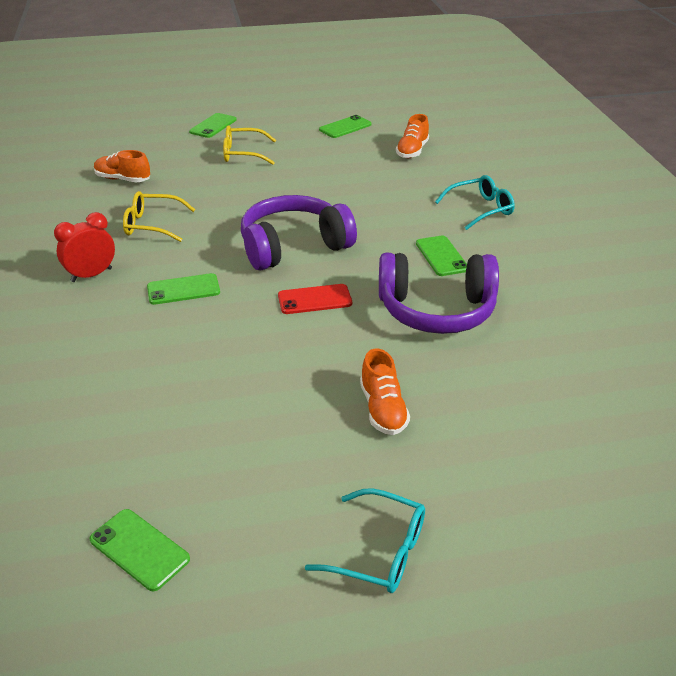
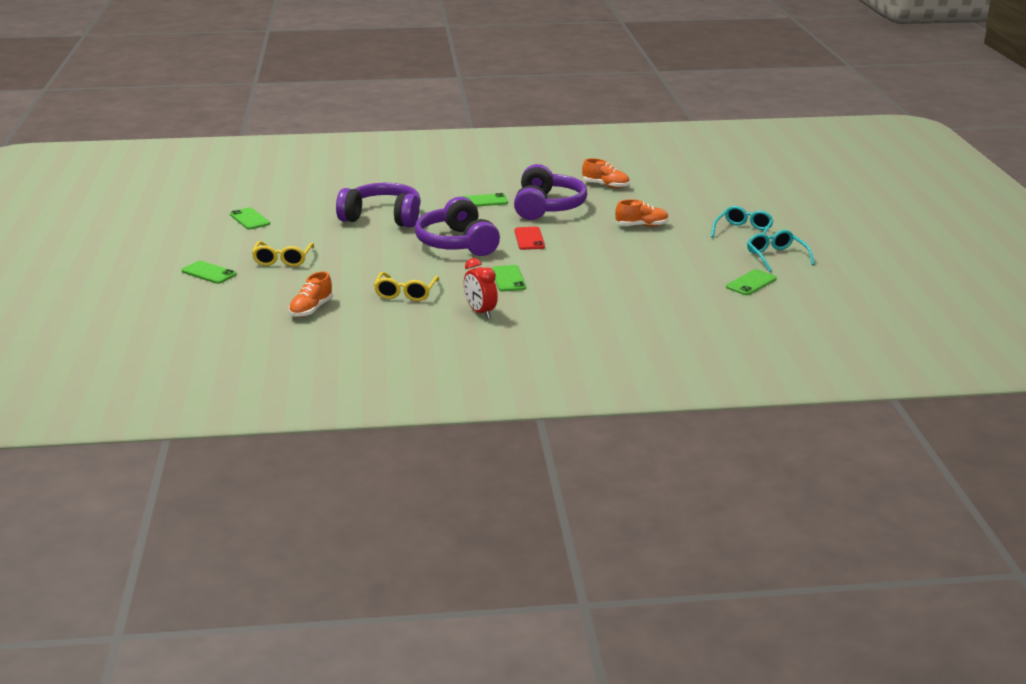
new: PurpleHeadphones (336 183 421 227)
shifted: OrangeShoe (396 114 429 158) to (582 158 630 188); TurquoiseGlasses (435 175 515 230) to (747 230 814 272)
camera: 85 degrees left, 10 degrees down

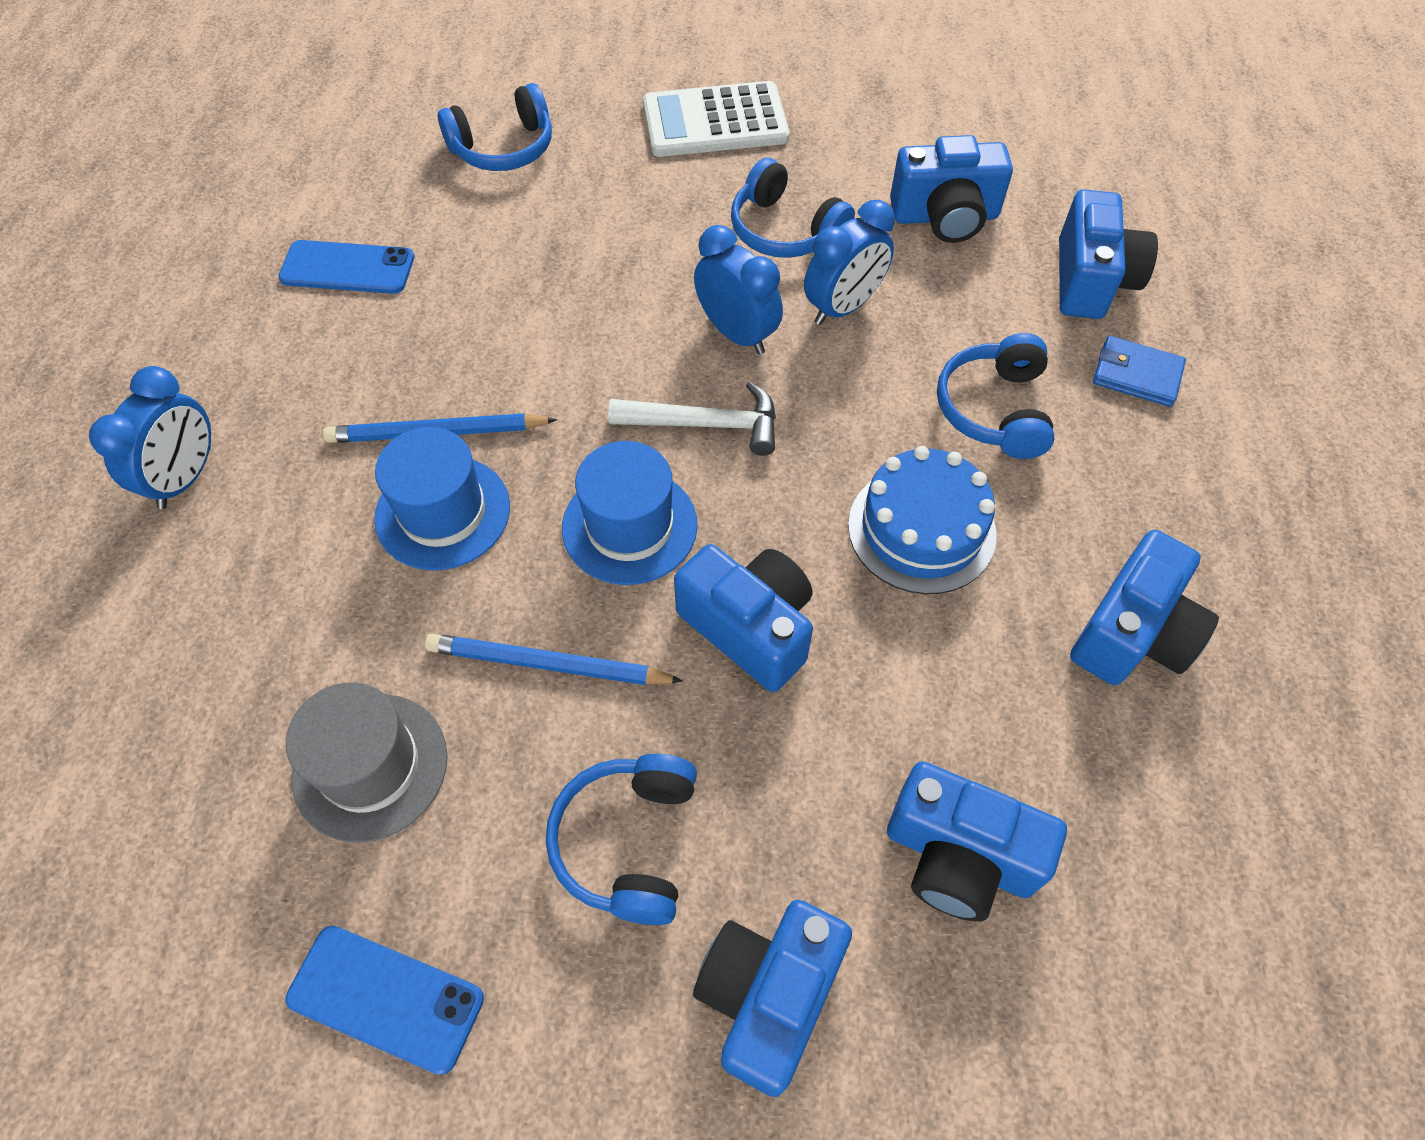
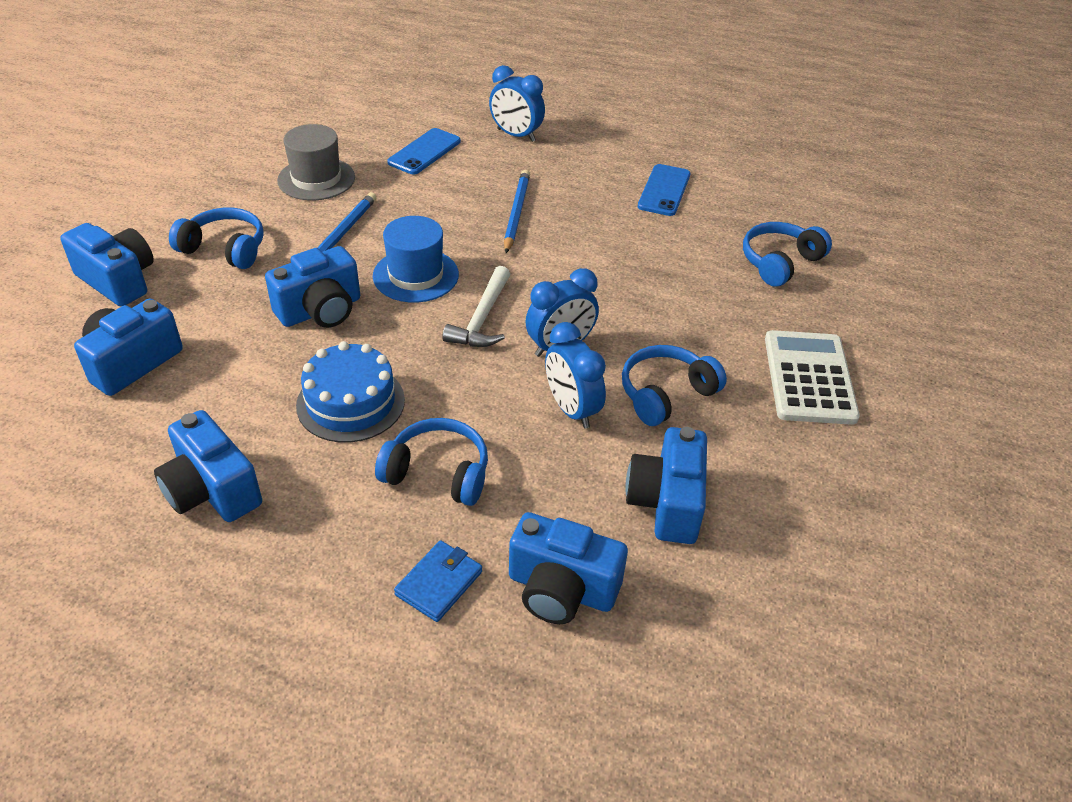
gone: BlueHat (374 427 510 571)
shifted: BluePhone (286 926 484 1075) to (387 128 461 174)
rotated: BlueHeadphones (438 83 552 171) = (743 222 832 287) 60 degrees clockwise
camera: 100 degrees right, 15 degrees down

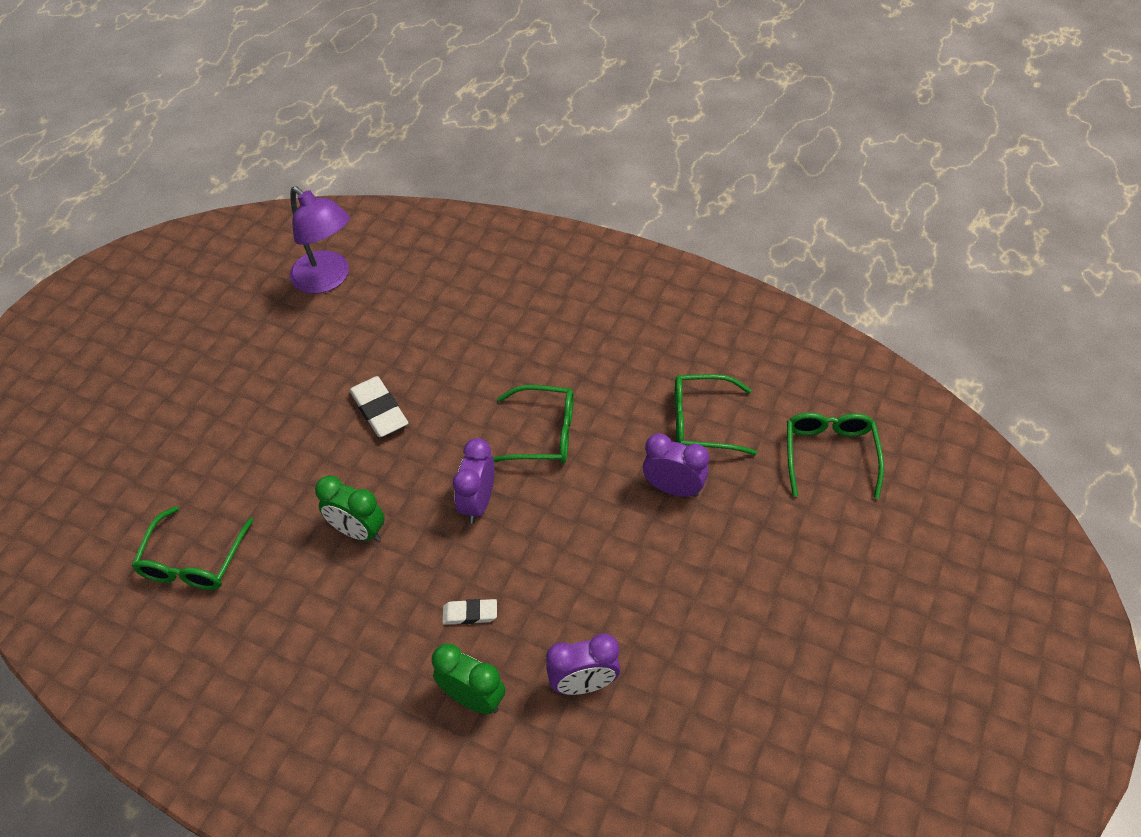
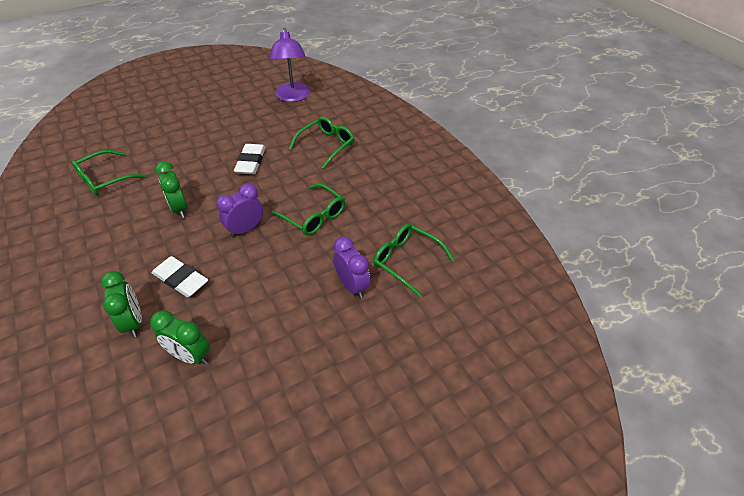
shifted: GreenGlasses (787 412 884 499) to (289 116 354 169)
repainted: PurpleClock (546 633 621 695) to GreenClock (150 310 210 365)
scaled: WhiteEraser (442 599 497 625) = (152 256 208 297) x1.68
camera: 35 degrees right, 5 degrees down

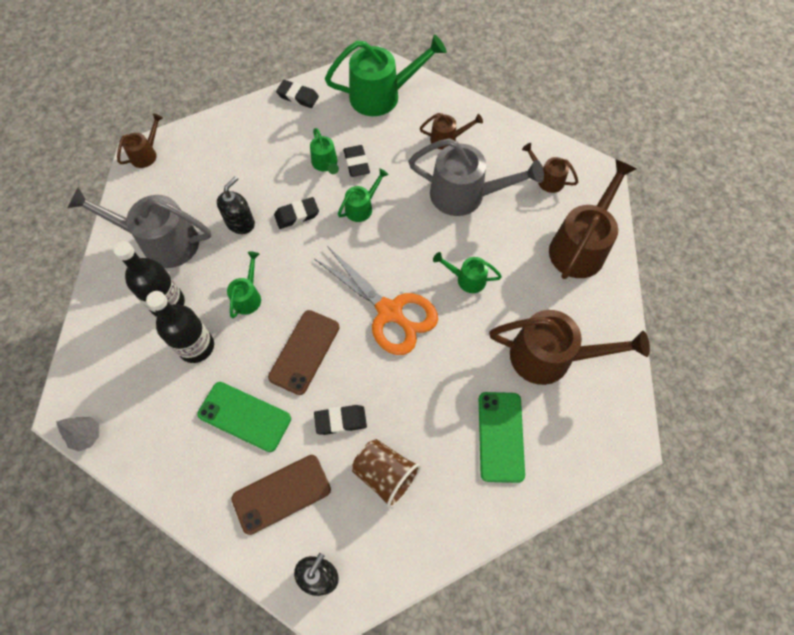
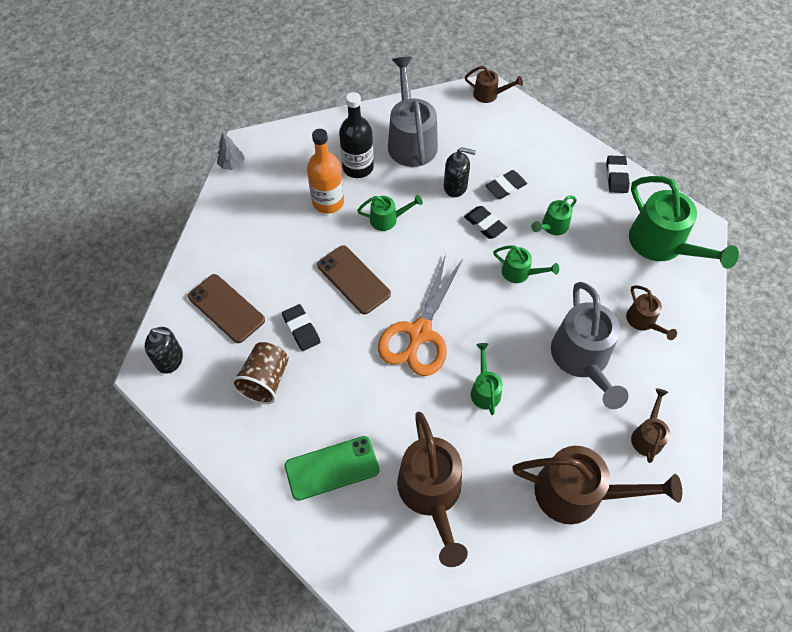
gone: GreenPhone (197 382 291 452)
shifted: BlackEraser (343 145 370 177) to (485 170 527 199)
repainted: BlackBottle (146 291 214 363) to OrangeBottle (307 129 344 214)
rotated: BrownPhone (268 310 340 395) = (317 245 391 314) 45 degrees clockwise
camera: 70 degrees right, 5 degrees down

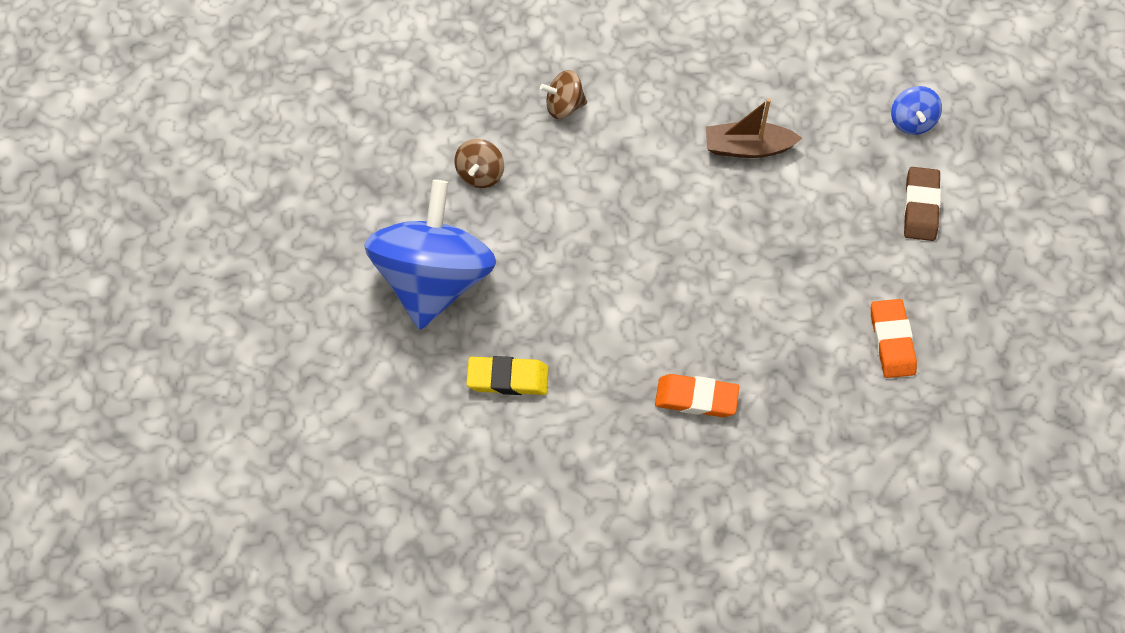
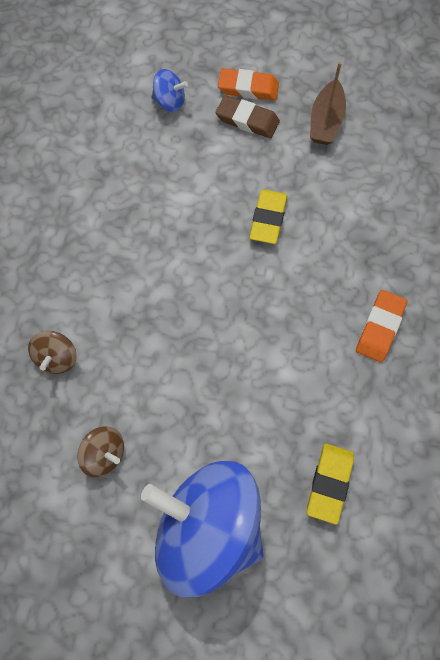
new: YellowEraser (249 189 287 244)
shifted: BrownBoat (706 98 802 158) to (310 62 346 145); OrangeEraser (871 299 917 378) to (218 68 279 101)
camera: 75 degrees left, 5 degrees up

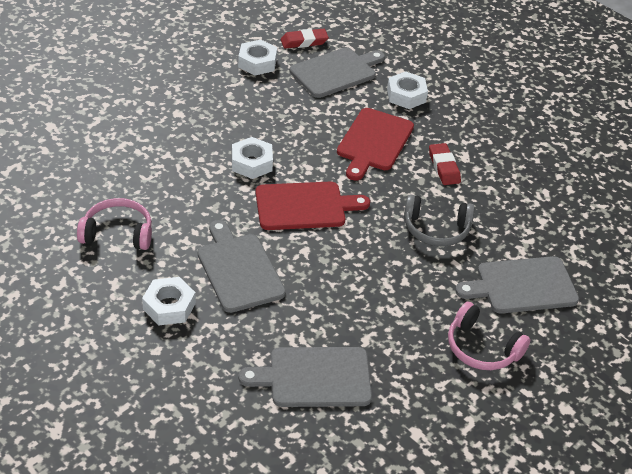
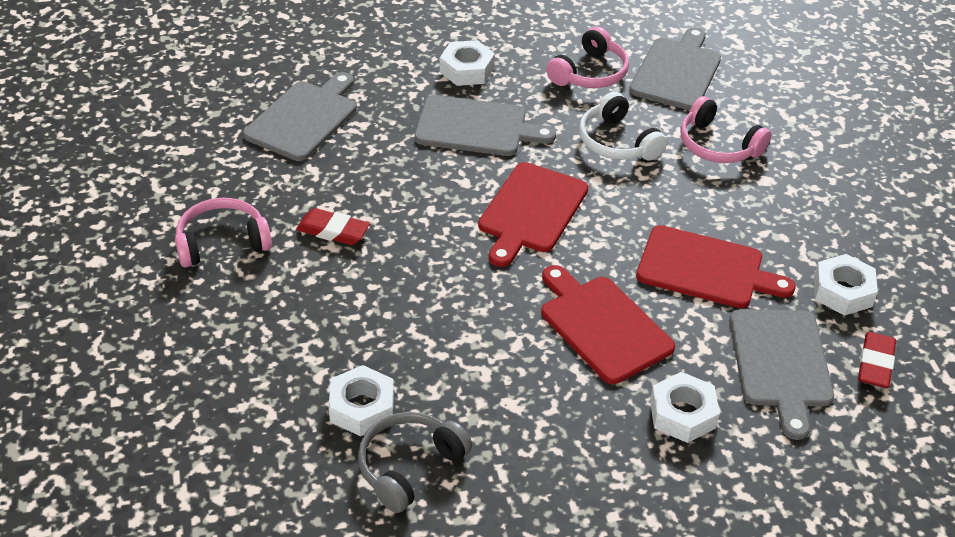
new: WhiteHeadphones (579 91 667 160); PinkHeadphones (680 96 771 163); RedCuttingBoard (636 225 796 308)
shifted: WhiteNut (232 137 273 179) to (329 365 394 436); RedEraser (429 143 461 185) to (296 208 370 245); GreyHeadphones (404 194 475 247) to (358 412 472 513); GreyCuttingBoard (455 256 579 313) to (629 27 721 110)
camera: 125 degrees right, 0 degrees up

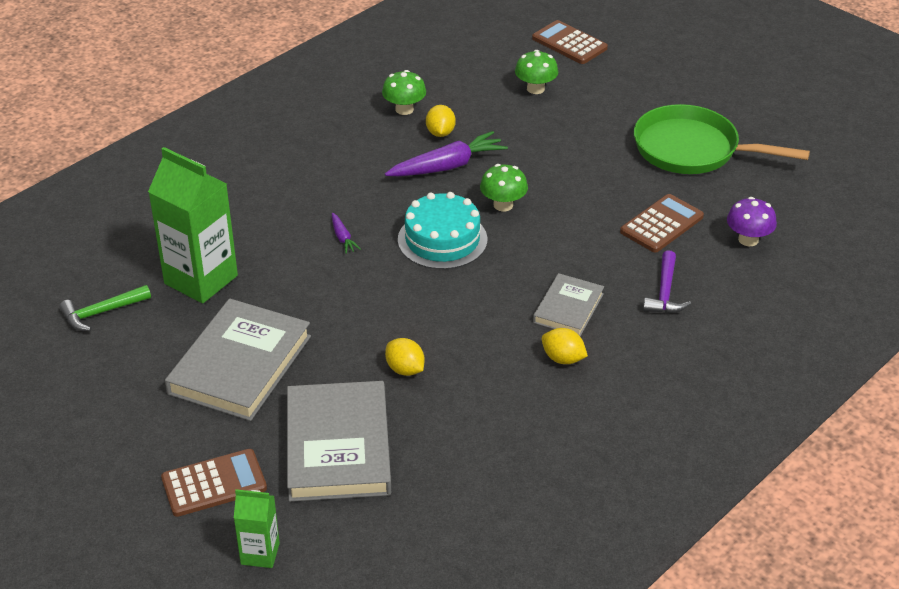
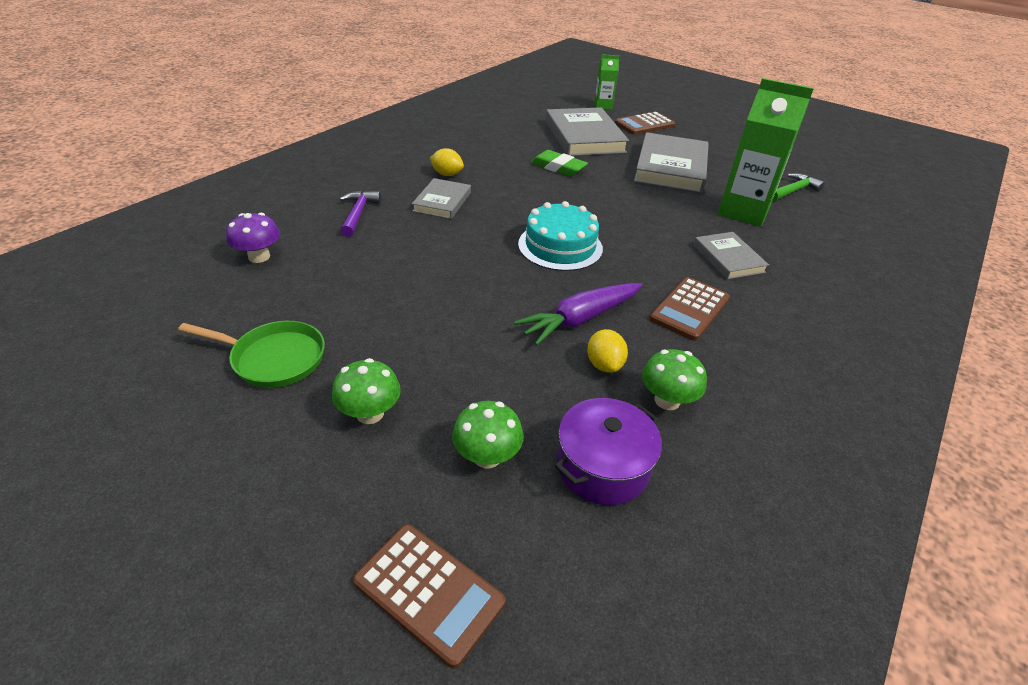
gone: PurpleCarrot (332 213 361 254)
new: GreyBook (694 232 769 280); PurplePot (555 398 662 505)
shifted: GreenMushroom (480 164 528 212) to (332 358 401 424); BrownCalculator (620 194 704 253) to (650 277 730 341)
swapped: YellowLemon (385 338 425 376) to GreenEraser (530 150 588 177)
scaled: GreenPan (634 104 810 174) = (178 321 325 388) x0.65
camera: 170 degrees right, 0 degrees up

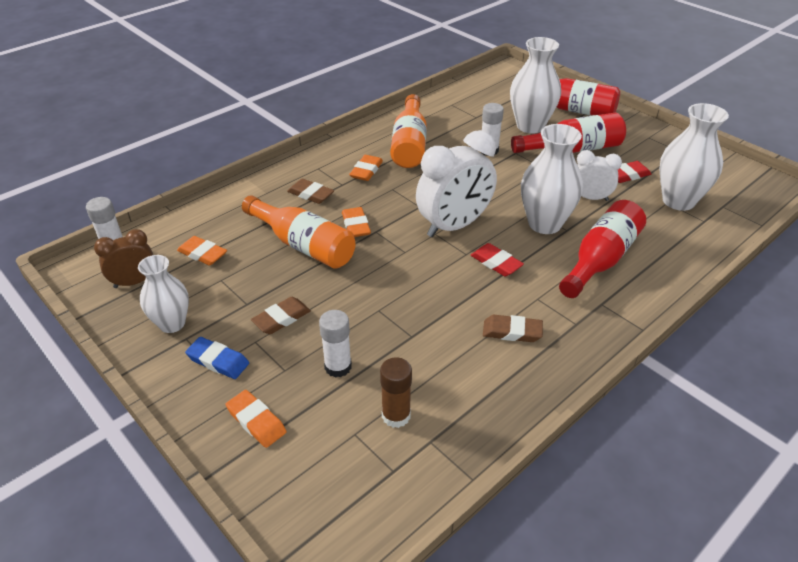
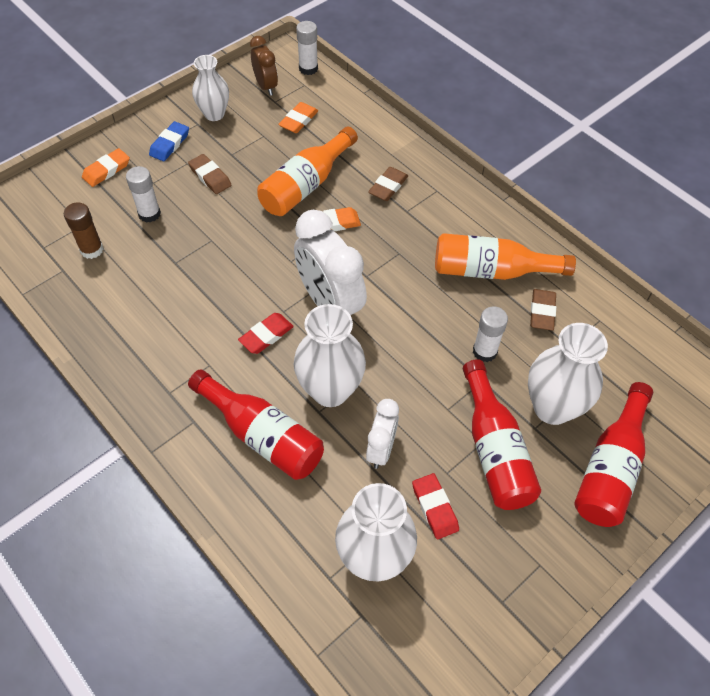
gone: OrangeEraser (349 155 383 181)
shifted: BrownEraser (483 315 543 342) to (530 289 556 331)
camera: 90 degrees right, 15 degrees up

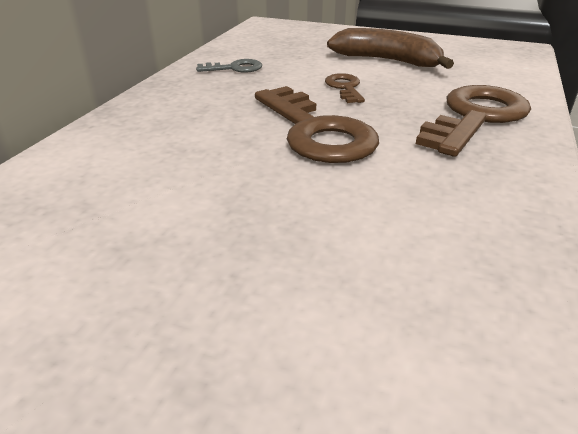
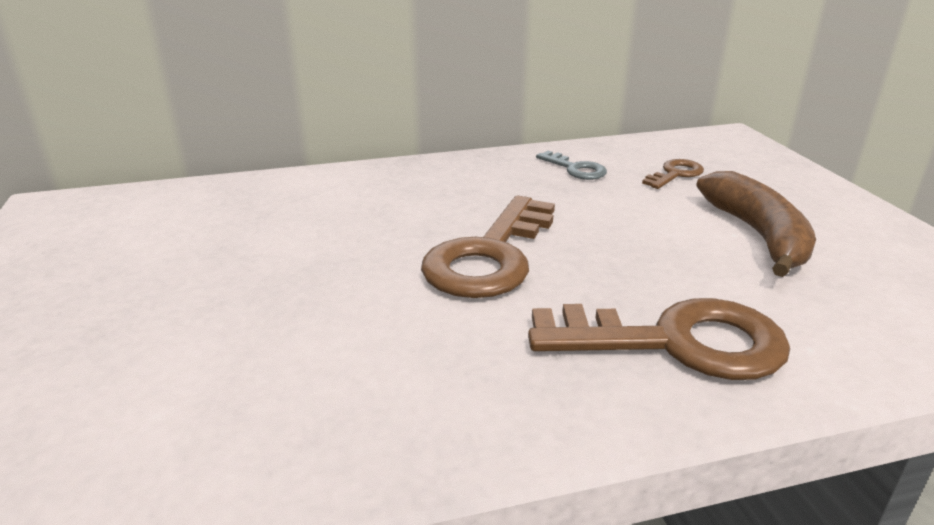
shifted: BrownKey (325 73 365 103) to (642 159 704 189)
camera: 55 degrees right, 5 degrees down

